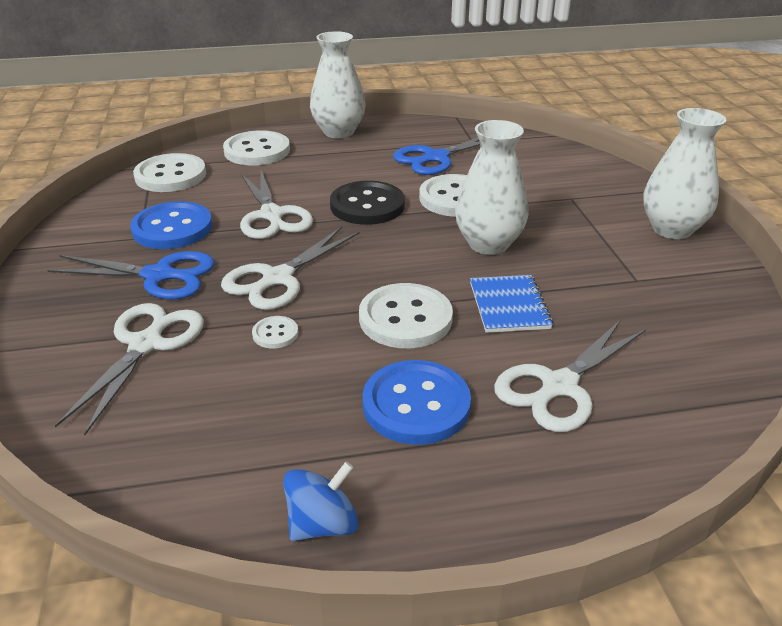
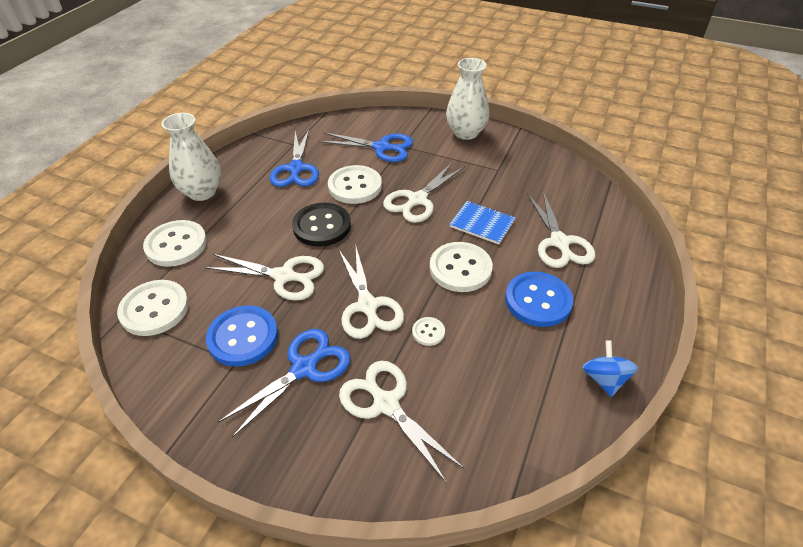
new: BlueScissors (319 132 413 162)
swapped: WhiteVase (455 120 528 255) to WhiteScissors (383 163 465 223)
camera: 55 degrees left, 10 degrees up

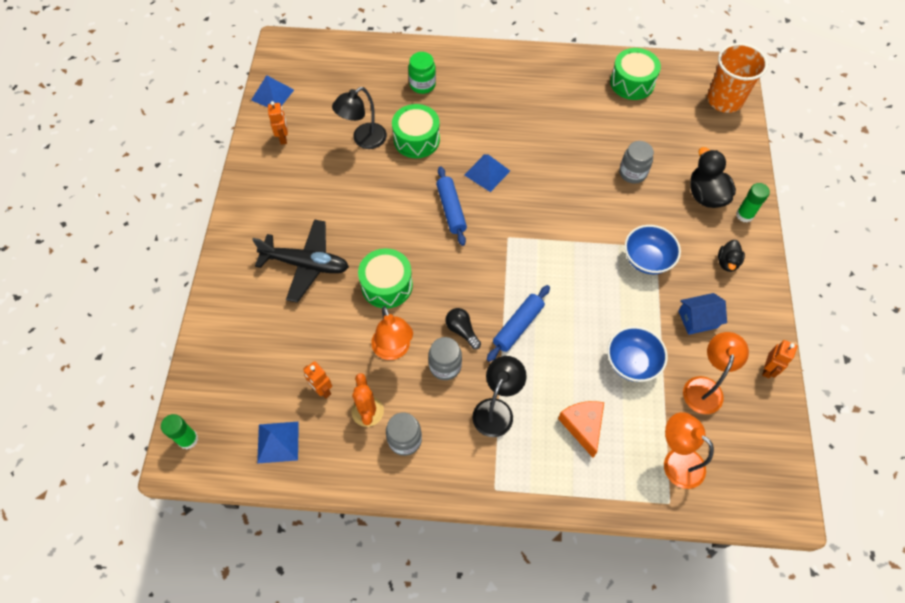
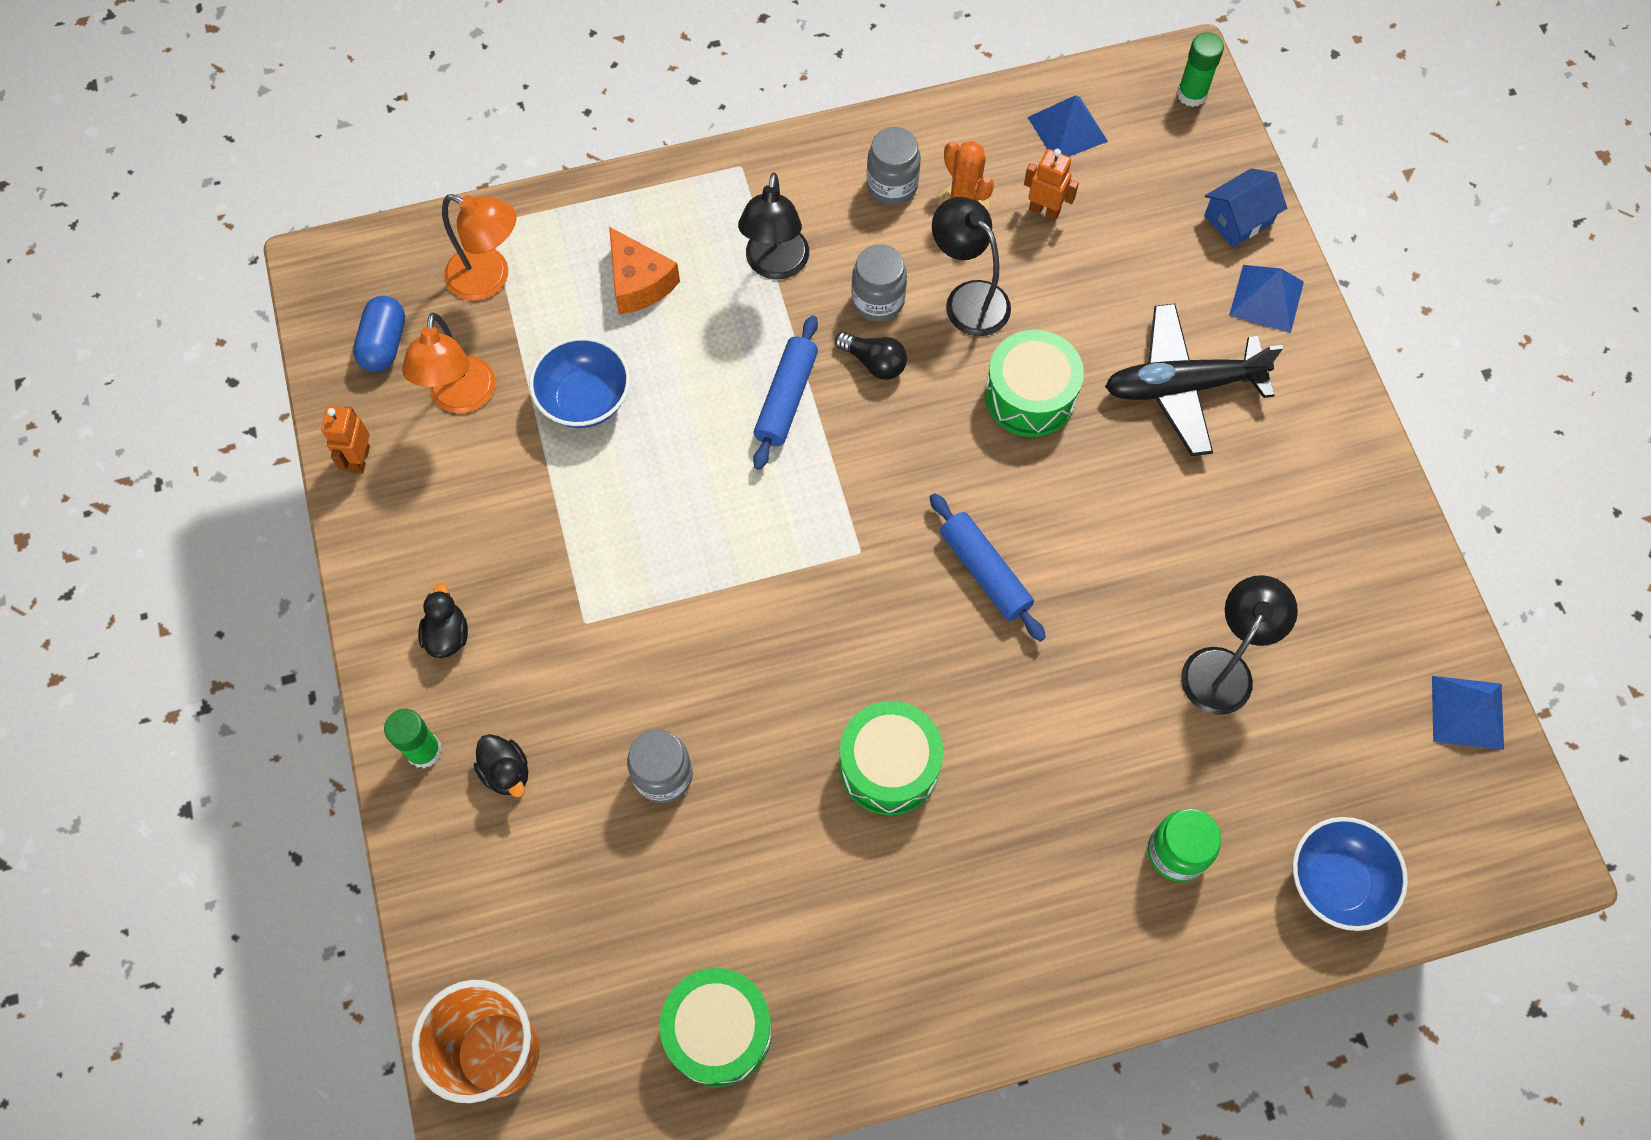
gone: OrangeRobot (268 101 288 145)
new: BlueCapsule (353 296 405 372)
shifted: GreenDrum (392 104 440 158) to (839 701 943 815); BluePyramid (464 154 510 192) to (1229 265 1304 333); BlueBowl (625 225 681 274) to (1293 817 1408 931); BlueHouse (678 293 727 335) to (1204 168 1287 247)
repainted: OrangeLamp (371 306 413 360) to BlackLamp (932 197 1011 336)
scaled: BlackDuck (690 147 736 208) = (474 734 528 797) x0.58
camera: 160 degrees right, 5 degrees up

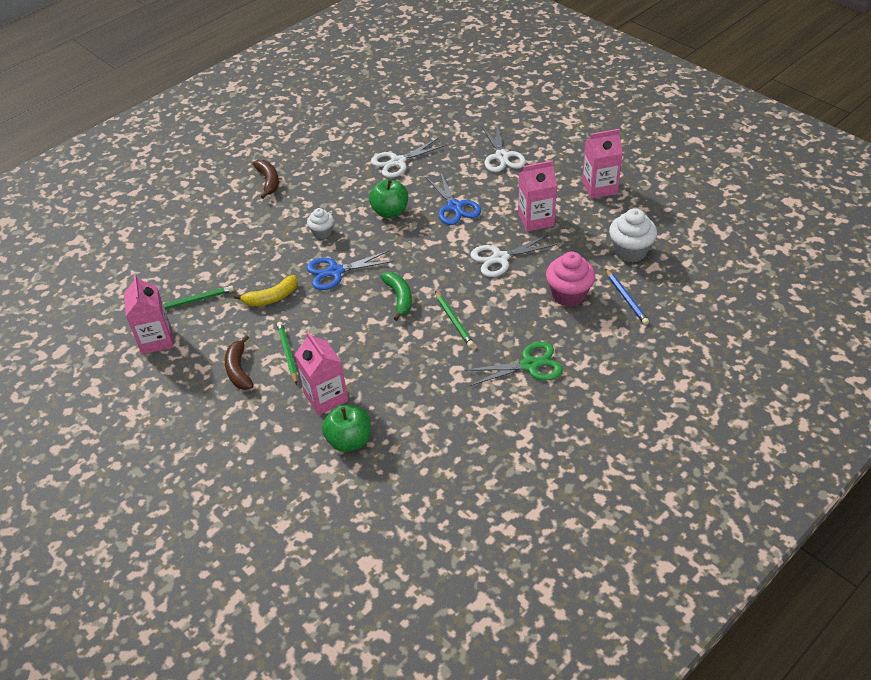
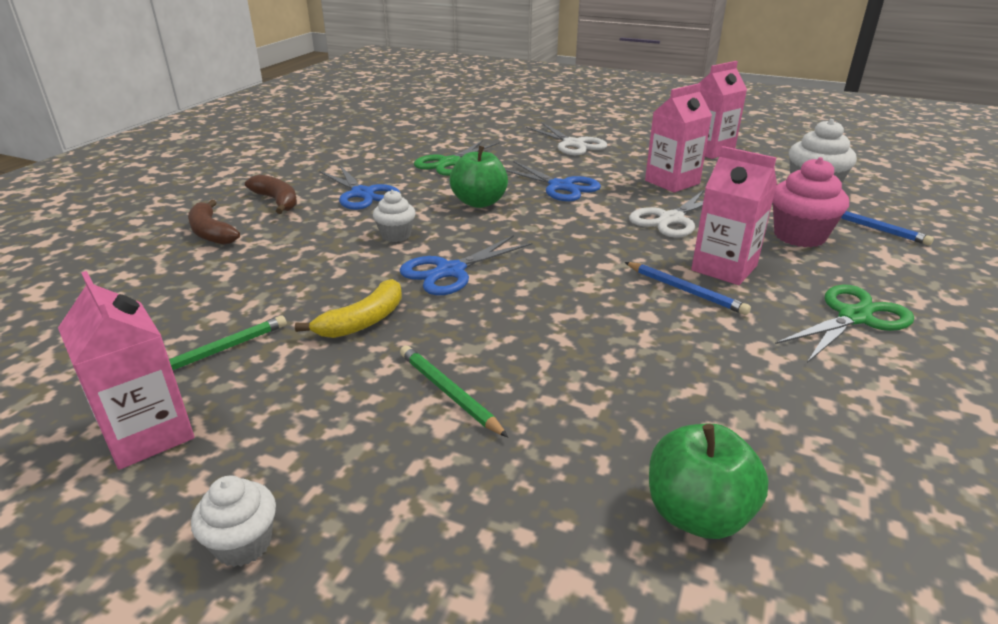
gone: GreenBanana (380 272 412 321)
new: BlueScissors (319 165 400 210); WhiteCupcake (191 476 276 567)
shifted: PinkCarton (295 331 348 415) to (691 146 777 285); BrownBanana (224 335 254 390) to (188 200 240 245)
repainted: WhiteScissors (371 138 447 178) to GreenScissors (414 140 500 176); GreenPencil (435 291 474 348) to BluePencil (625 262 751 315)
camera: 25 degrees left, 15 degrees down

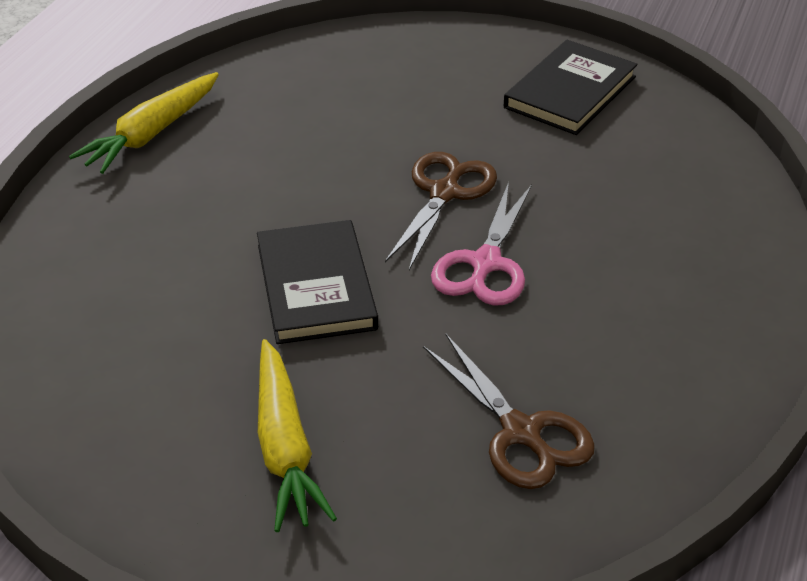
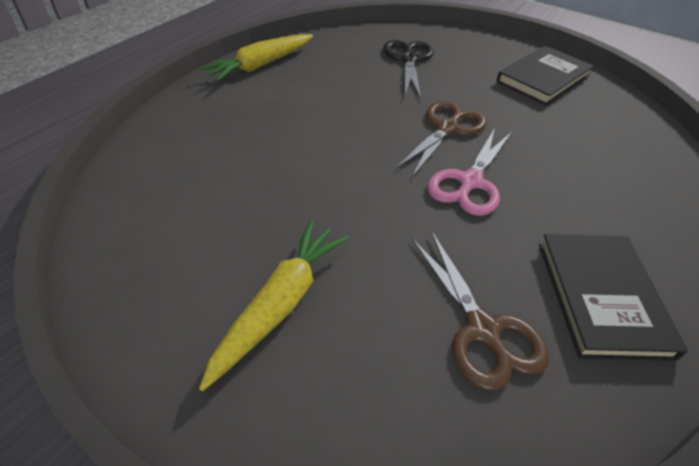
new: BlackScissors (383 40 434 99)
shifted: BlackBook (257 220 378 344) to (539 234 688 361)
rotated: YellowCarrot (258 339 337 532) = (199 221 349 391) 150 degrees counterclockwise
camera: 10 degrees right, 5 degrees up

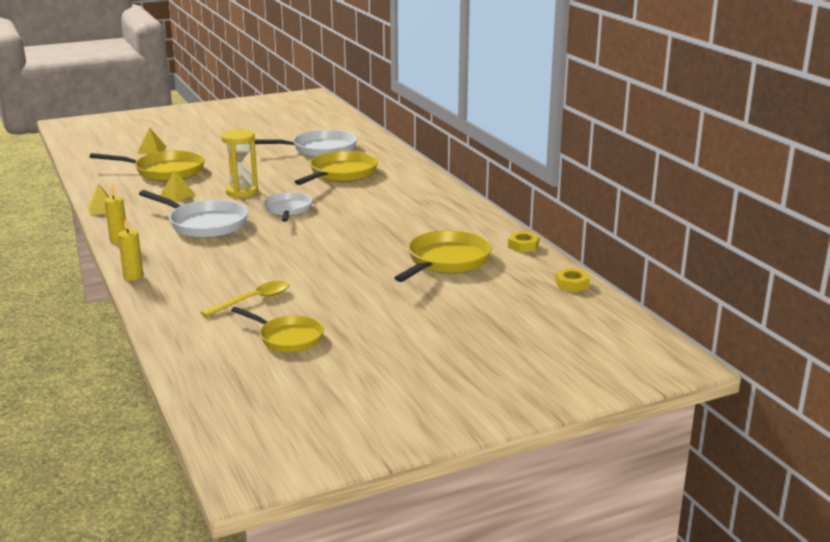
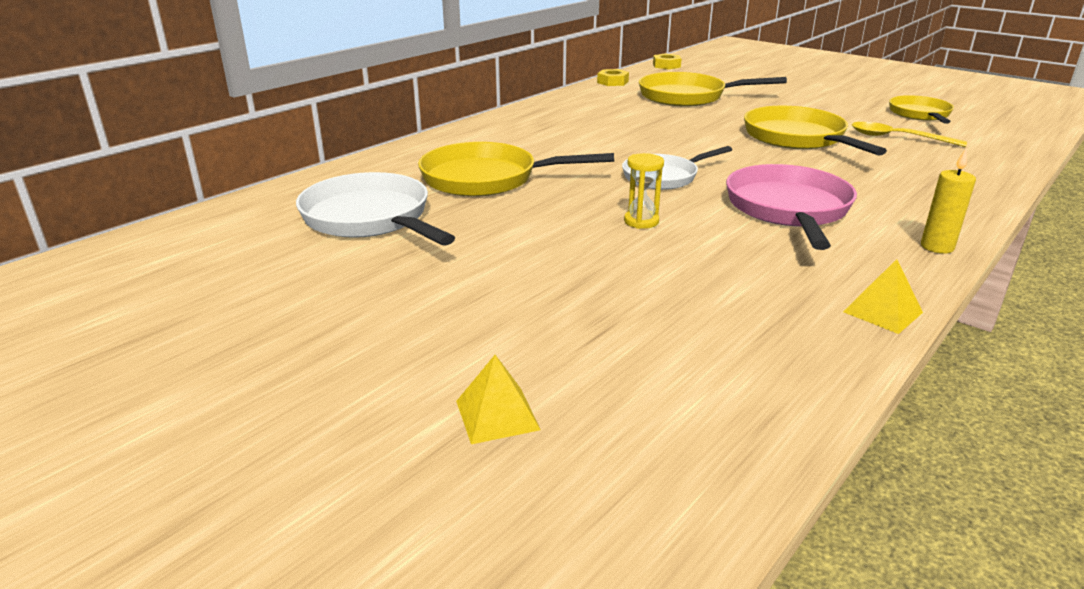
gone: YellowPyramid (160 170 195 201); YellowCandle (118 218 143 280)
shifted: YellowPan (90 150 204 181) to (744 106 887 156)
repainted: WhitePan (139 190 248 238) to PinkPan (726 164 857 250)
scaled: YellowHourglass (221 129 258 198) = (624 153 664 229) x0.59
camera: 115 degrees left, 5 degrees up

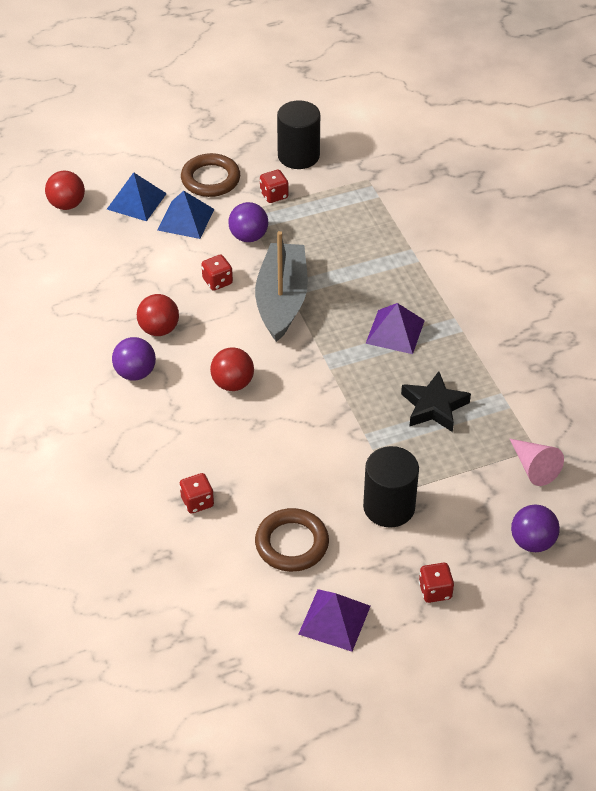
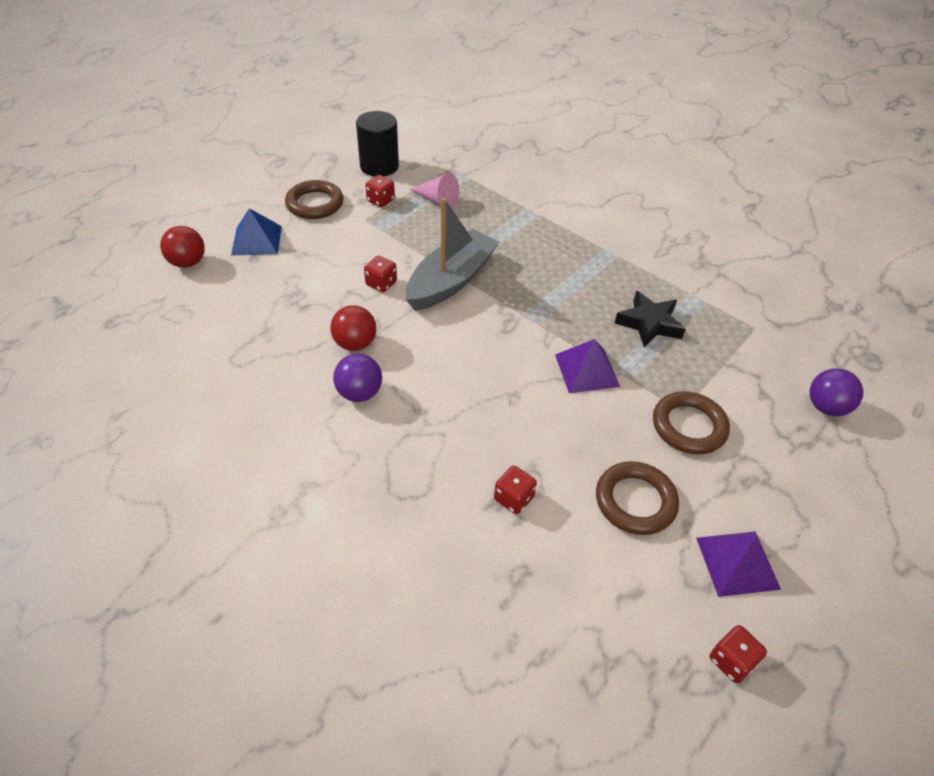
gone: BluePyramid (157 191 214 239); PurpleBall (228 202 268 242); RedBall (210 348 254 391)
shifted: PurplePyramid (365 303 425 354) to (555 339 620 393); PinkCone (510 439 564 486) to (410 173 459 208); RedDice (419 563 454 603) to (710 625 767 683)
swapped: BlackCylinder (363 446 419 528) to BrownRing (653 391 730 454)
rotated: GreyBoat (255 231 308 342) = (406 197 499 311) 60 degrees clockwise
camera: 30 degrees left, 0 degrees up

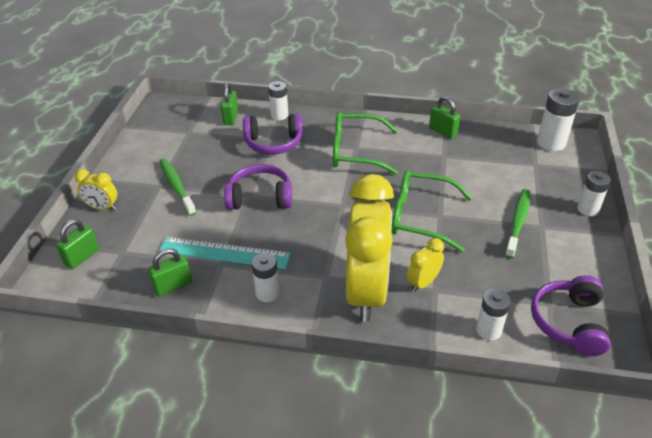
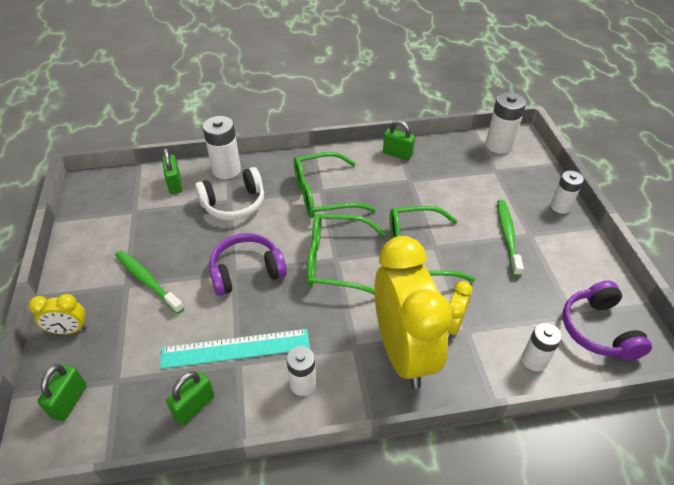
new: GreenGlasses (306 214 386 295)
repainted: PurpleHeadphones (243 114 303 155) to WhiteHeadphones (195 167 264 220)
scaled: WhiteBattery (268 81 288 120) = (203 116 241 179) x1.51
camera: 20 degrees left, 5 degrees up

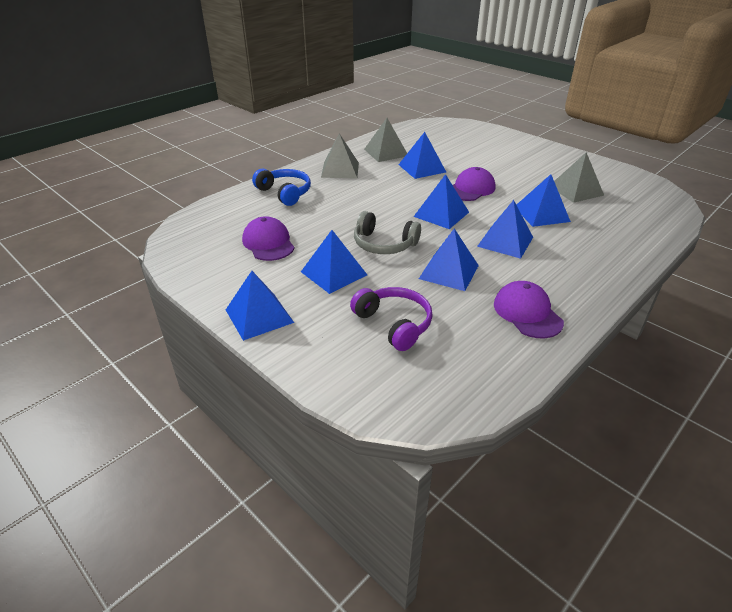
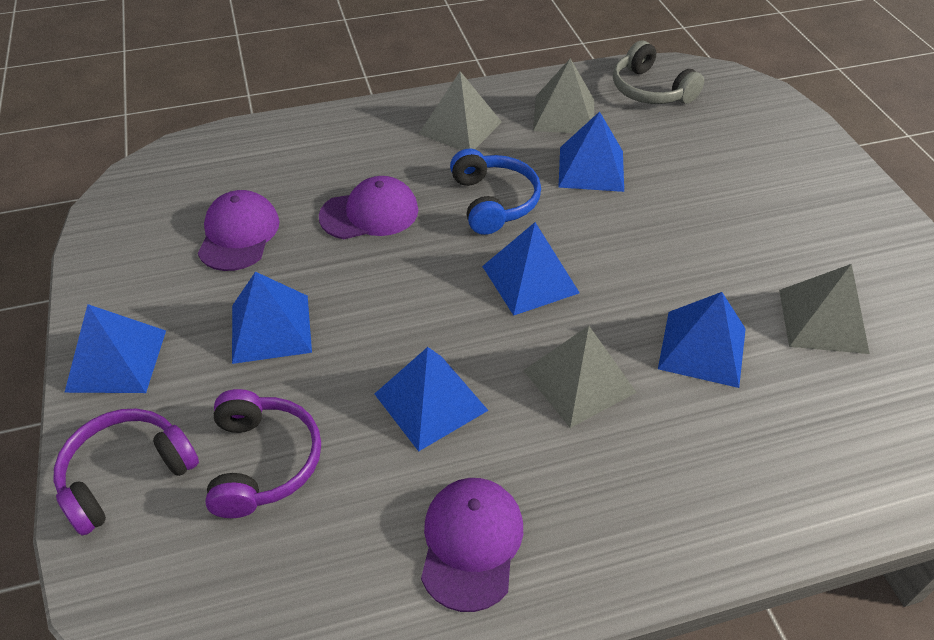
new: PurpleHeadphones (54 409 199 535)
shifted: PurpleCap (453 167 495 201) to (319 176 418 239); BlueHeadphones (252 168 311 206) to (450 149 541 235); GreyHeadphones (354 211 421 254) to (613 41 704 104)
repainted: BluePyramid (477 200 533 259) to GreyPyramid (523 326 637 428)
camera: 30 degrees right, 10 degrees up

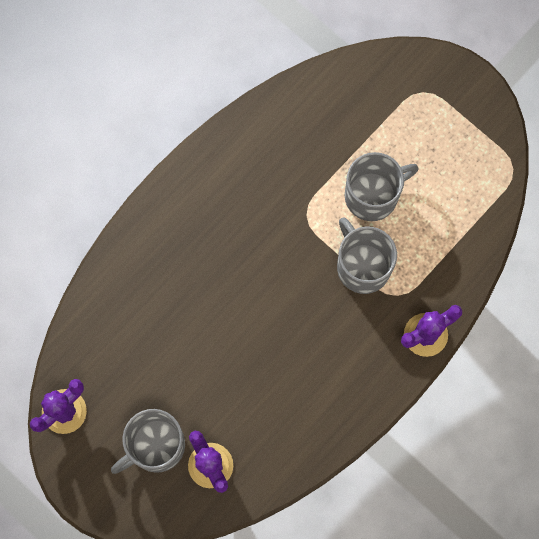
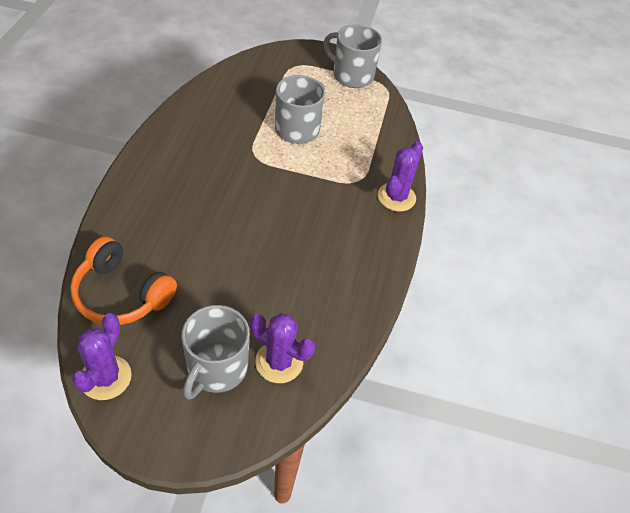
new: OrangeHeadphones (70 236 177 325)
shifted: GreyMug (337 217 397 294) to (323 24 382 88)
camera: 35 degrees left, 25 degrees down

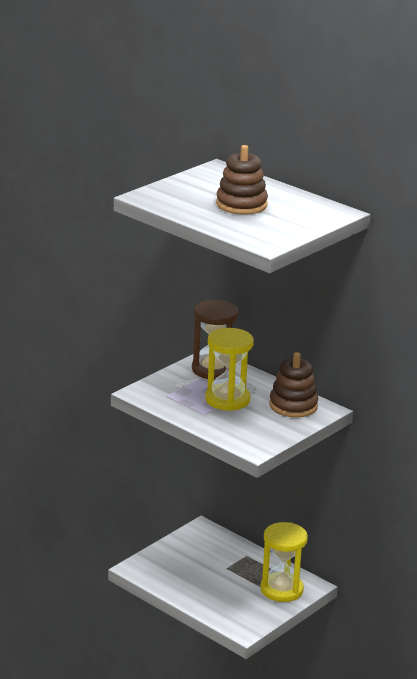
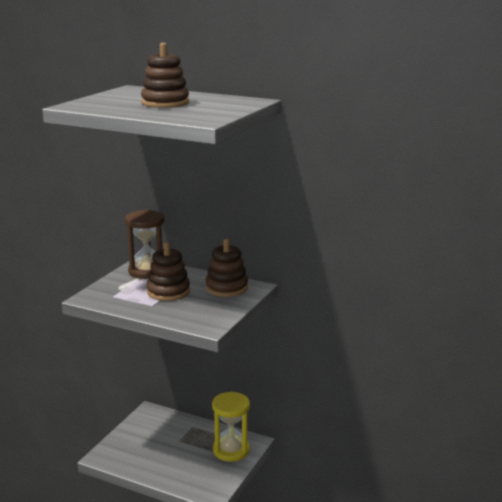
swapped: YellowHourglass (205 328 254 411) to BrownStackingToy (147 242 190 301)
camera: 15 degrees left, 5 degrees down

